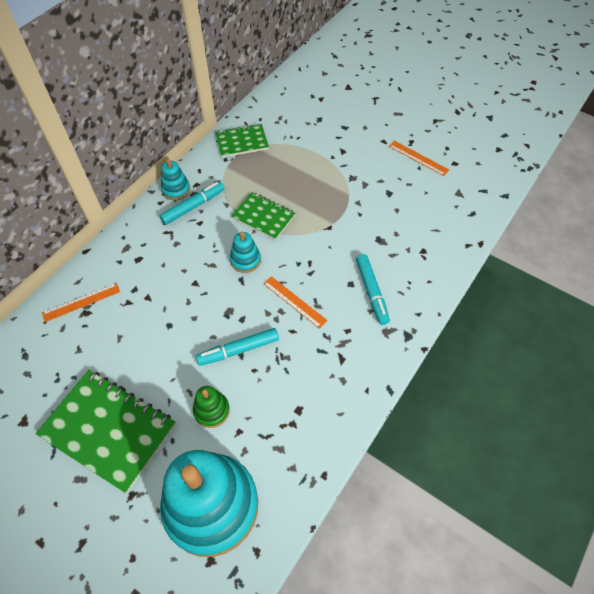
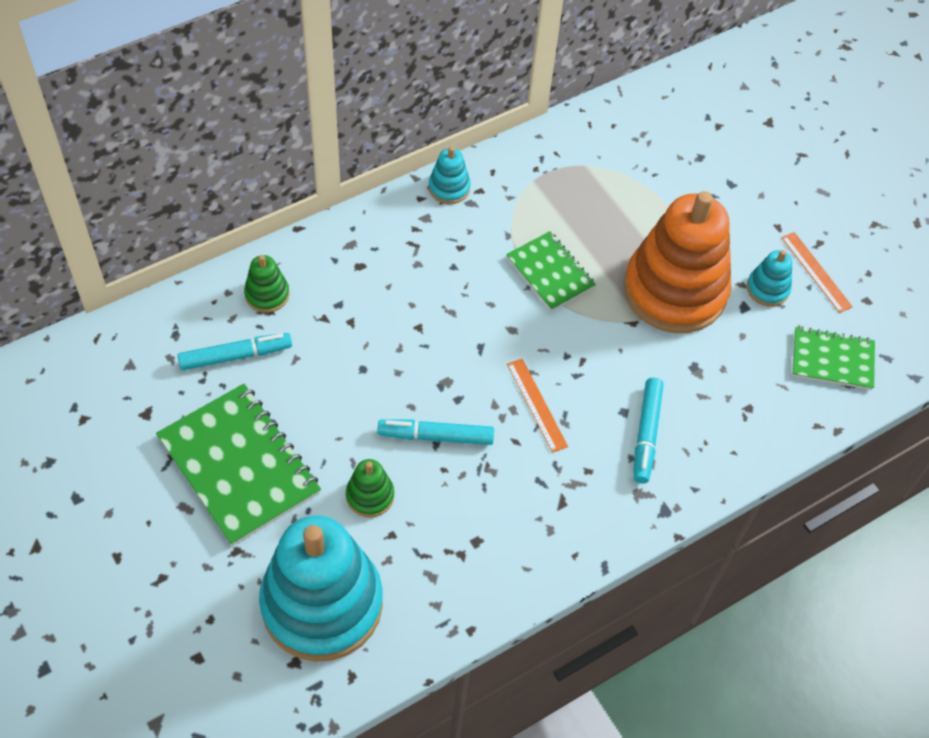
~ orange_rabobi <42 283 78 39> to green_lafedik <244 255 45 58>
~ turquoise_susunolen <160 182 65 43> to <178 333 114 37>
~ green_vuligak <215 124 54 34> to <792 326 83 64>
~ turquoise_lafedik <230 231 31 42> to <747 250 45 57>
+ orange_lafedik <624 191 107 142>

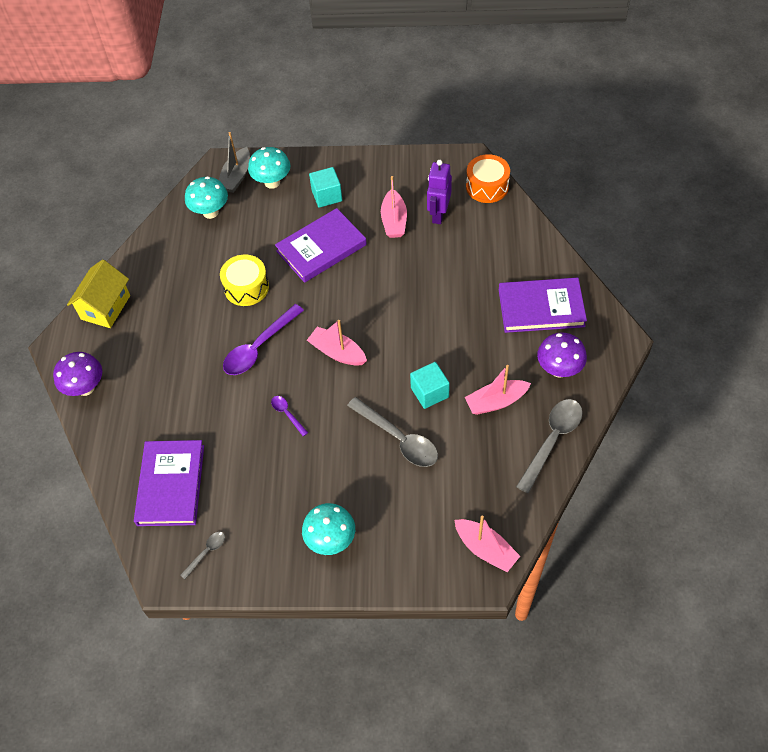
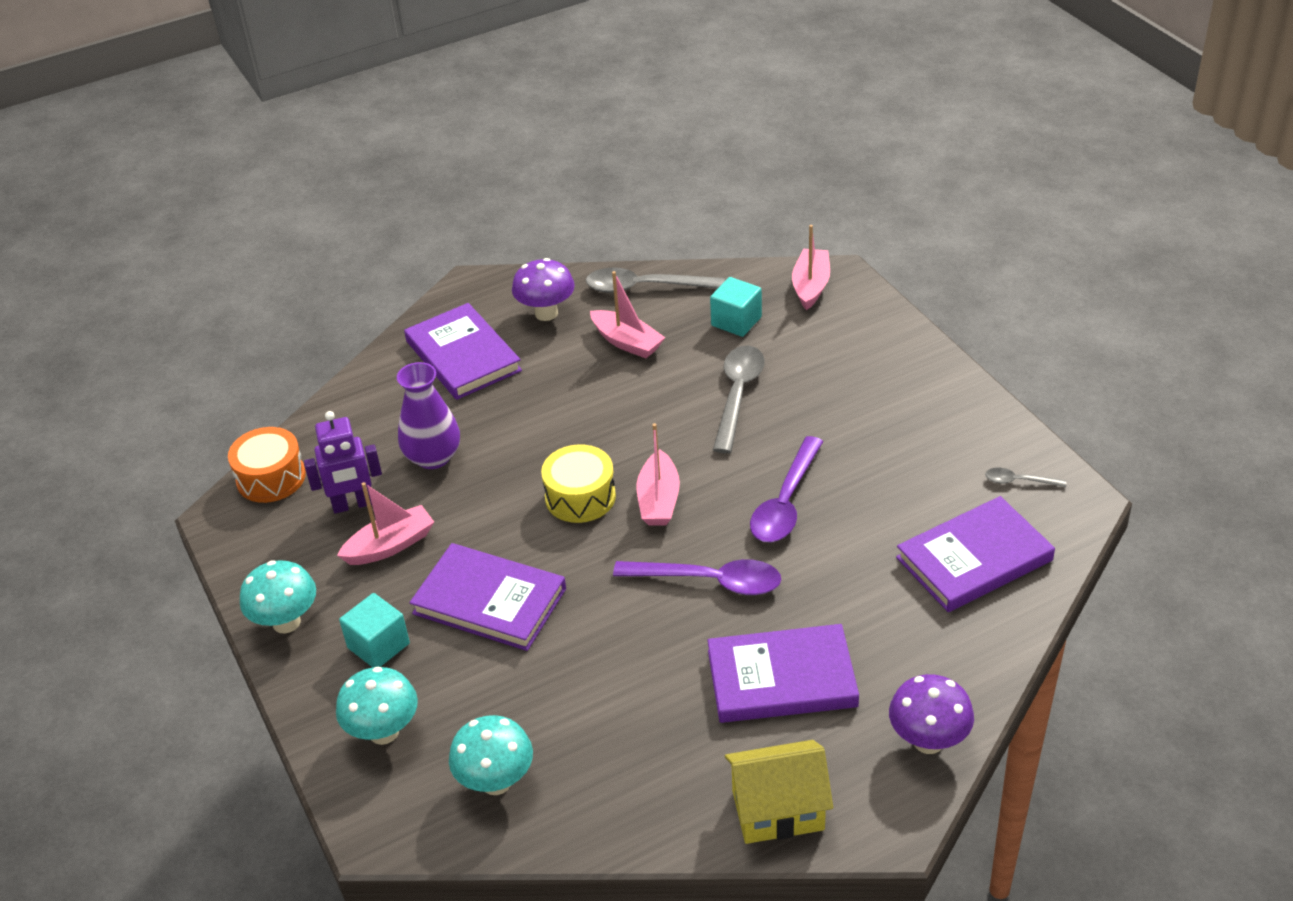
- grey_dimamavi <219 132 31 61>
~ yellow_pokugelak <220 255 49 51> to <541 444 75 79>
~ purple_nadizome <271 396 37 40> = <750 436 73 106> x2.03
~ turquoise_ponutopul <302 503 53 52> to <240 560 76 74>
~ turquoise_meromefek <410 362 40 47> to <710 277 52 60>
+ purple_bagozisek <397 362 63 107>
+ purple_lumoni <707 624 152 99>

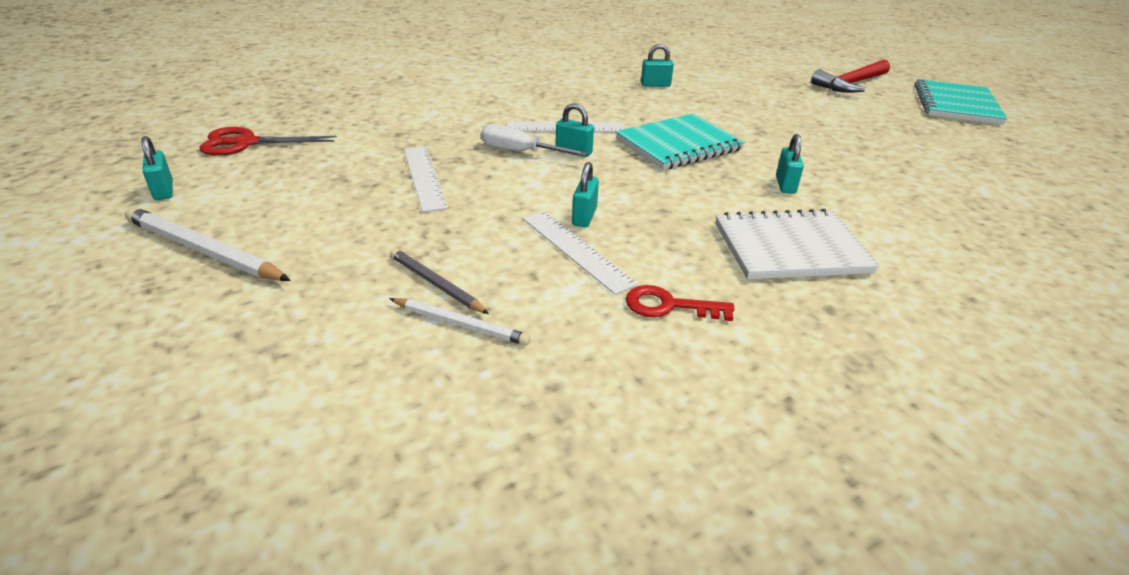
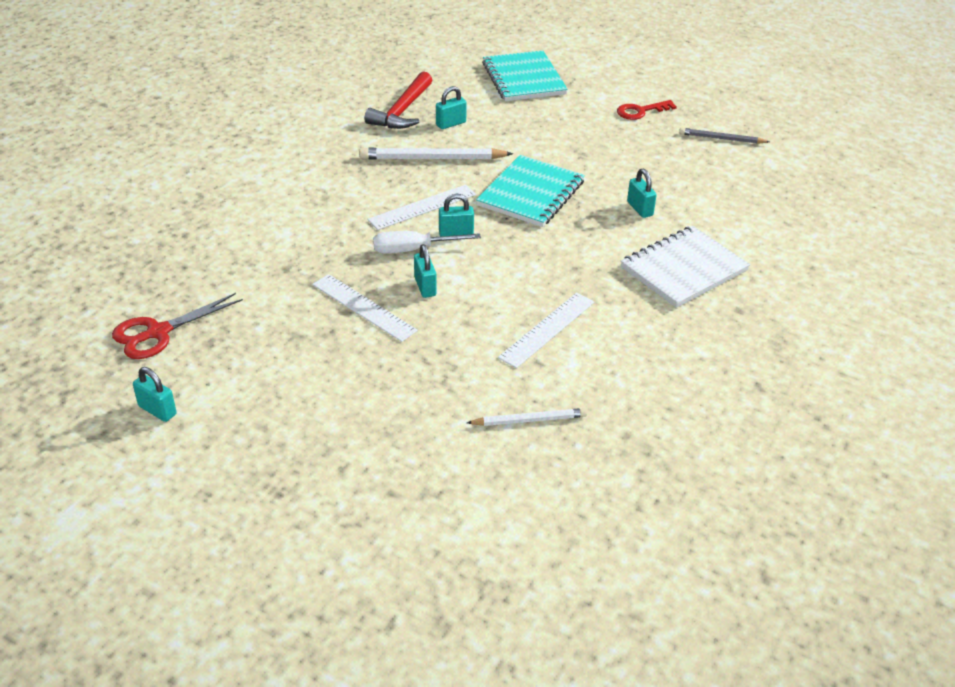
~ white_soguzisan <125 207 166 74> to <359 148 154 12>
~ grey_soguzisan <390 248 99 66> to <679 128 91 16>
~ white_rabobi <522 211 116 84> = <498 293 96 75> 75 degrees counterclockwise
~ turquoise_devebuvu <572 162 27 65> to <414 244 22 54>
~ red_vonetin <626 285 109 36> to <617 100 60 20>
~ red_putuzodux <811 59 79 34> to <364 71 68 58>
~ turquoise_vuligak <915 79 93 46> to <482 50 86 51>

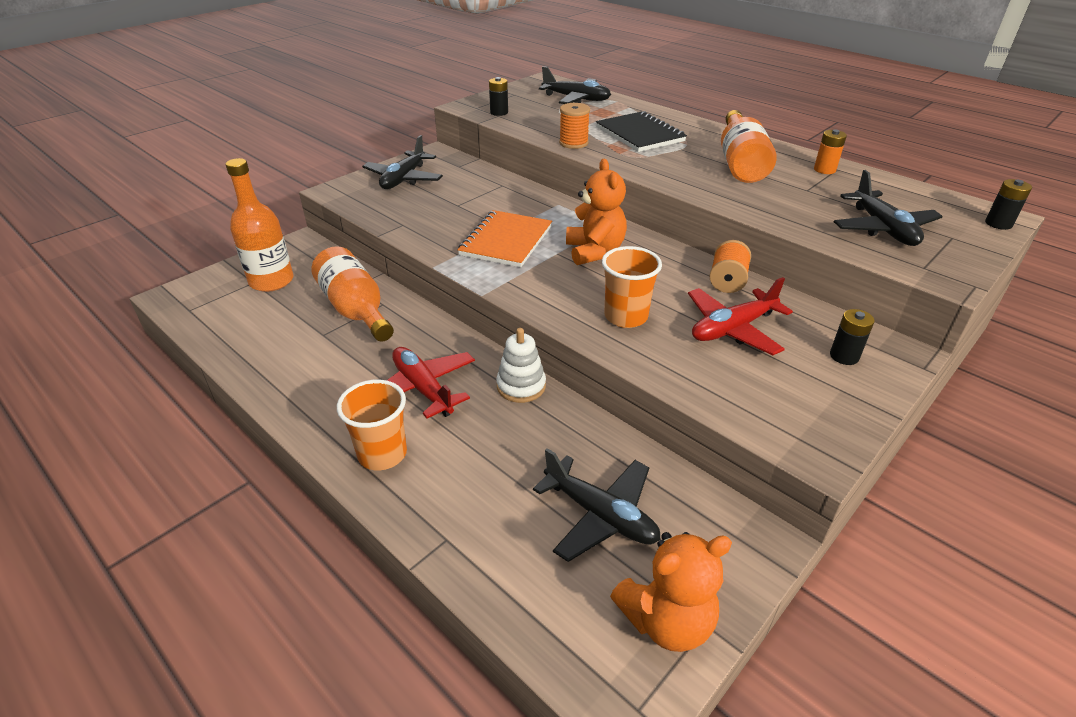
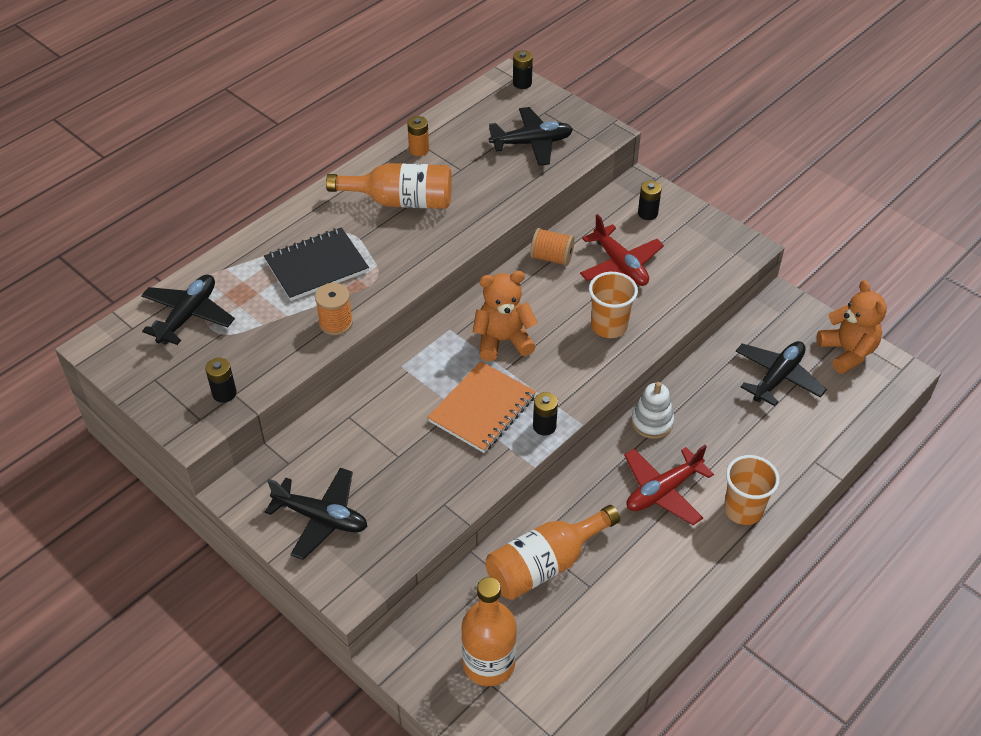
~ orange_vuligak <457 210 95 57> = <427 361 109 92> 75 degrees counterclockwise
+ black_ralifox <533 392 25 44>

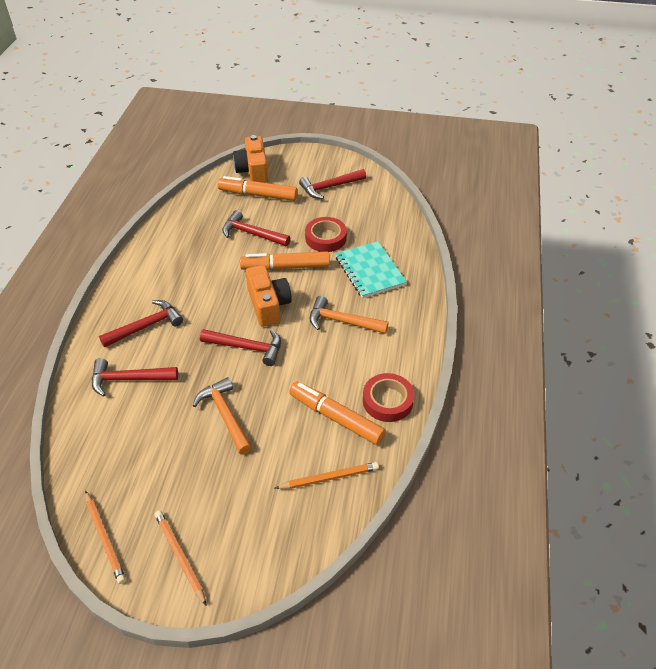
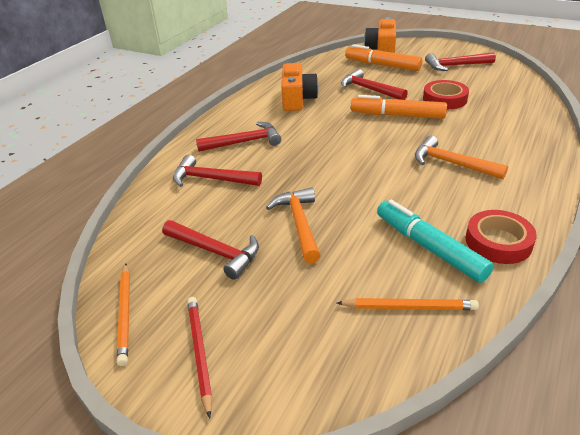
~ orange_soguzisan <155 510 52 96> to red_soguzisan <187 297 25 121>
~ red_putuzodux <200 329 81 37> to <162 220 97 60>
~ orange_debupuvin <246 265 46 61> to <281 63 38 48>
~ orange_susunolen <289 382 97 63> to turquoise_susunolen <377 200 117 83>
- turquoise_vuligak <335 241 72 57>

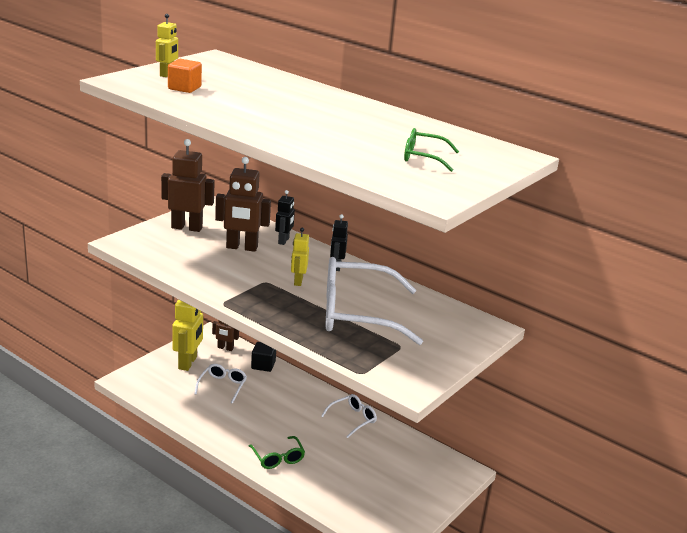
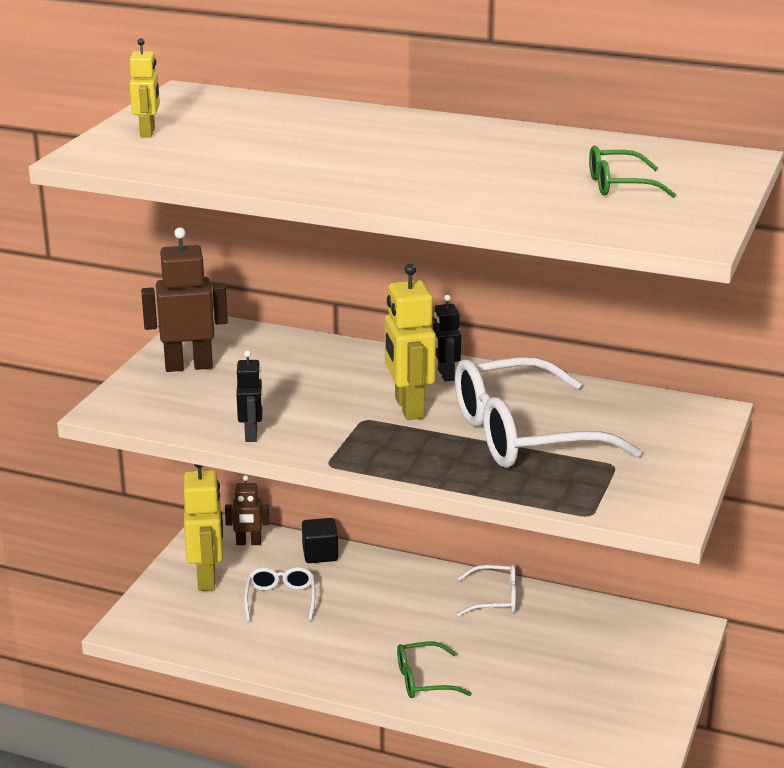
- orange_meromefek <168 59 34 34>
- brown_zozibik <215 157 56 95>
~ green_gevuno <249 436 56 33> = <397 642 75 56> 120 degrees clockwise
~ black_zozibik <275 190 20 55> to <236 350 27 92>
~ yellow_zozibik <291 227 18 59> = <385 264 51 156> x1.71
~ white_gevuno <321 394 56 44> = <457 565 59 51> 60 degrees clockwise

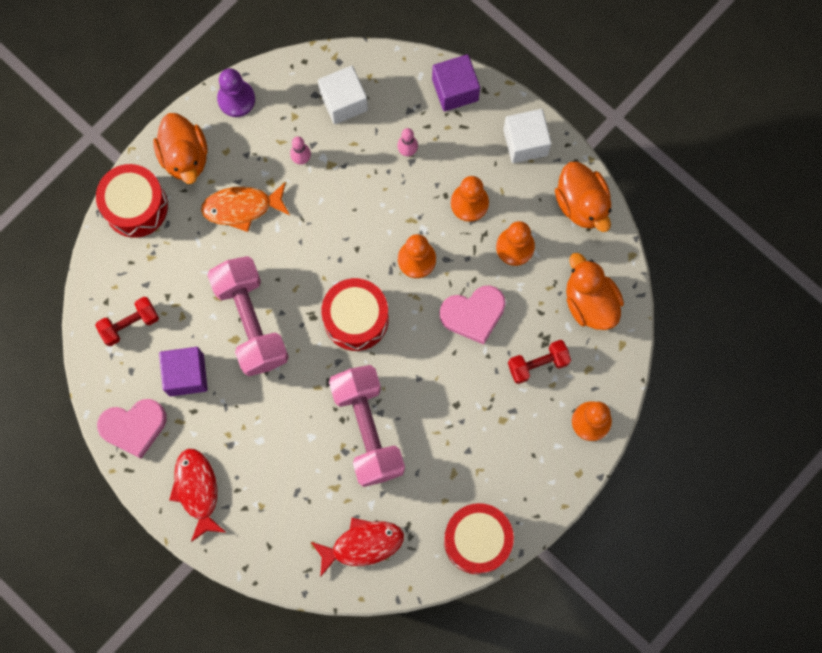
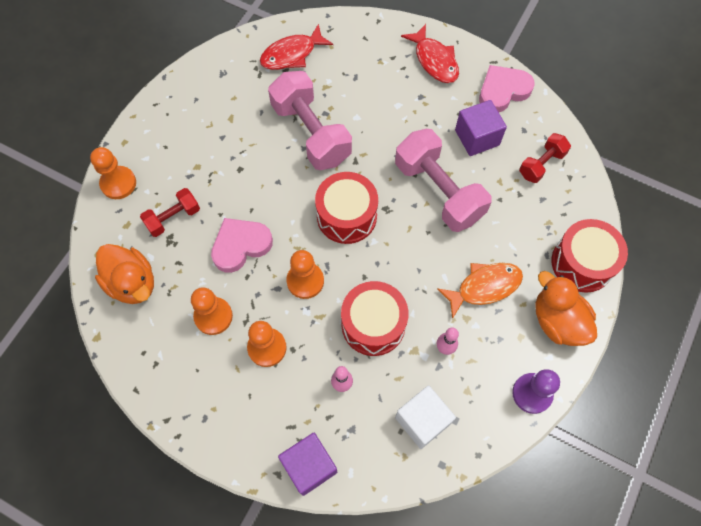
~ red_pokugelak <444 503 70 71> to <341 281 68 75>
- white_meromefek <503 109 49 54>
- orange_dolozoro <555 161 56 71>

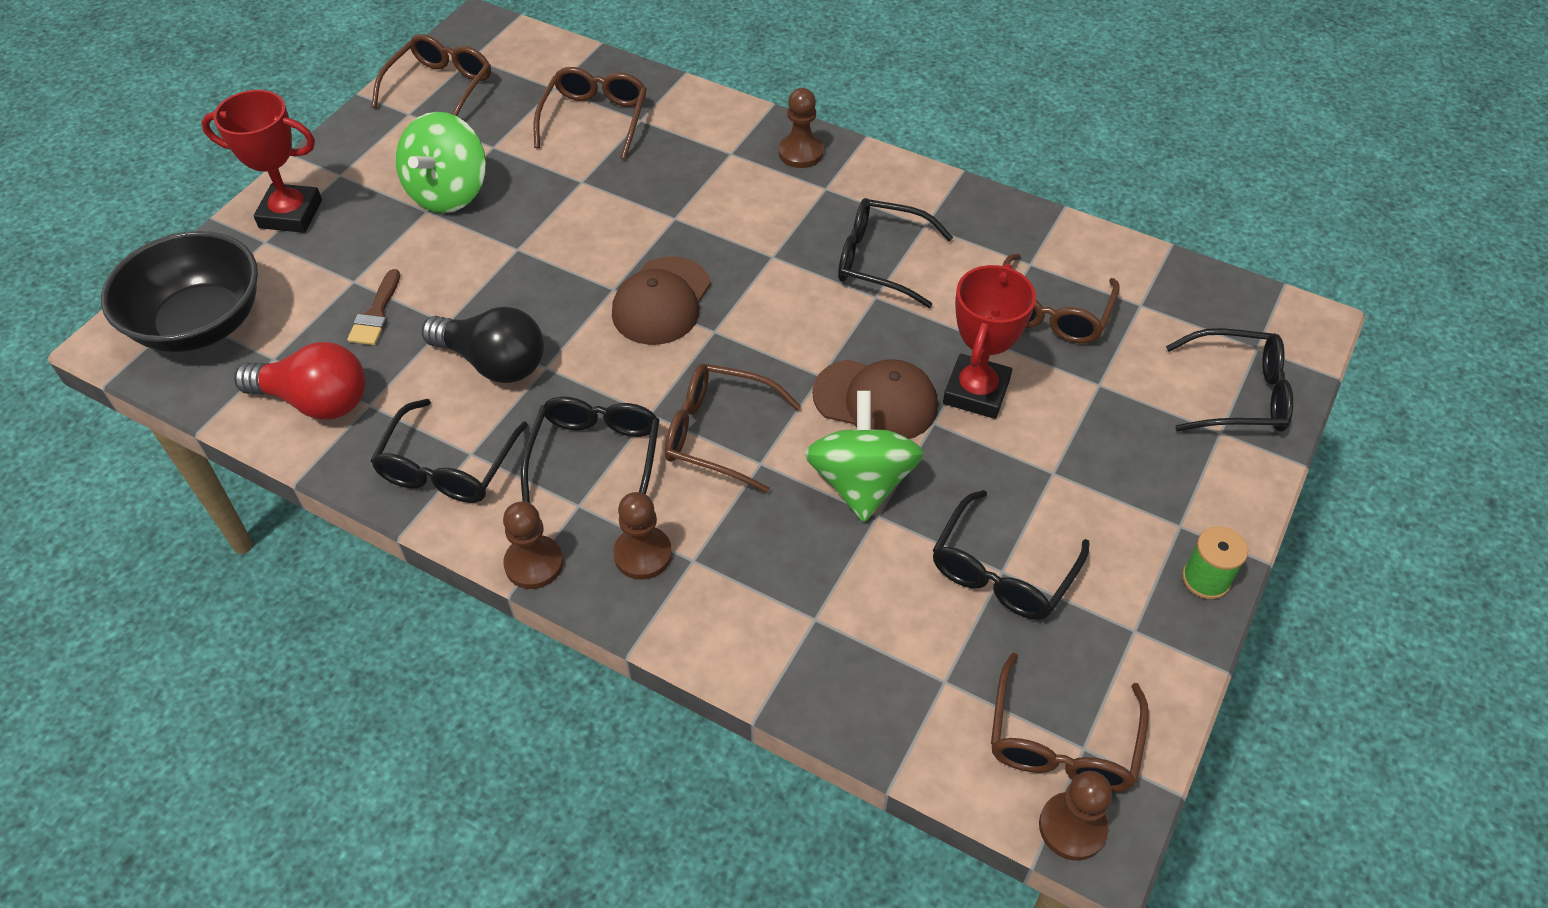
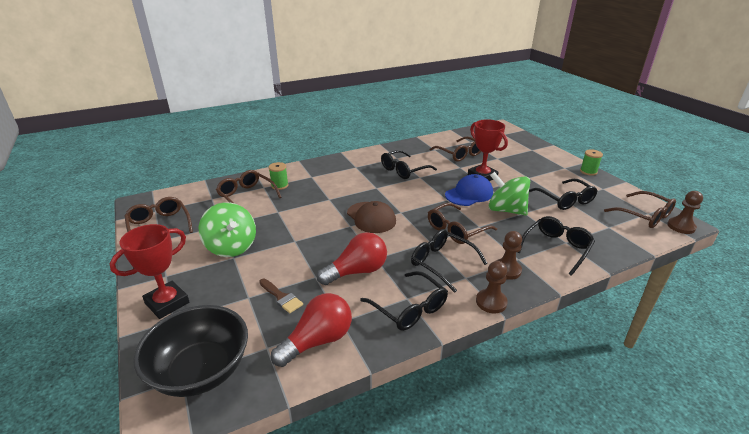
~ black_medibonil <422 307 122 76> to red_medibonil <317 232 70 53>
- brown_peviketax <778 88 46 80>
~ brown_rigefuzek <812 359 126 80> to blue_rigefuzek <445 174 48 32>
~ black_gevuno <1166 328 127 104> to <517 216 78 60>
+ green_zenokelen <269 162 20 28>

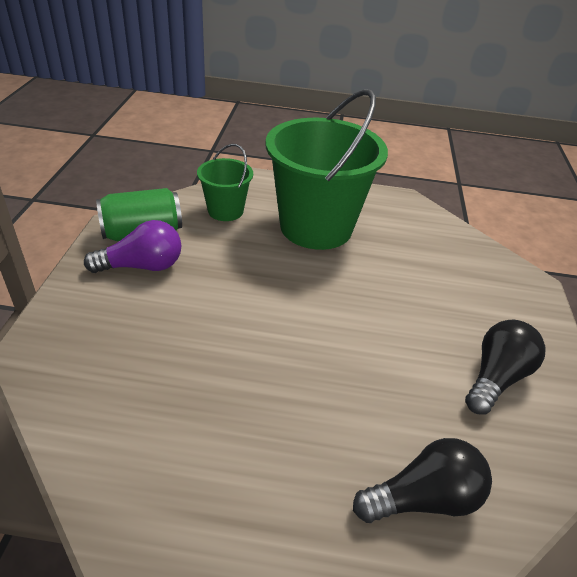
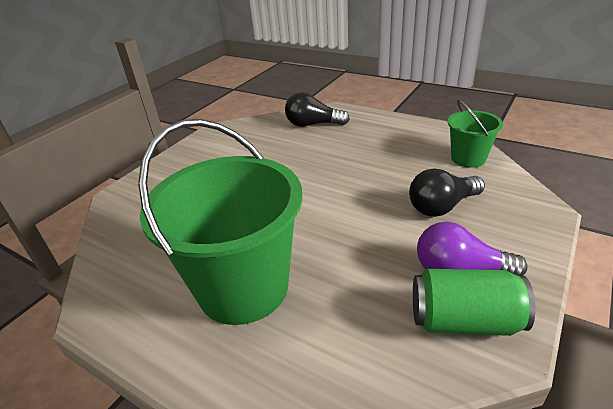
~ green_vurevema <197 144 56 77> to <448 100 55 68>
~ black_medibonil <465 320 81 95> to <409 168 76 49>

